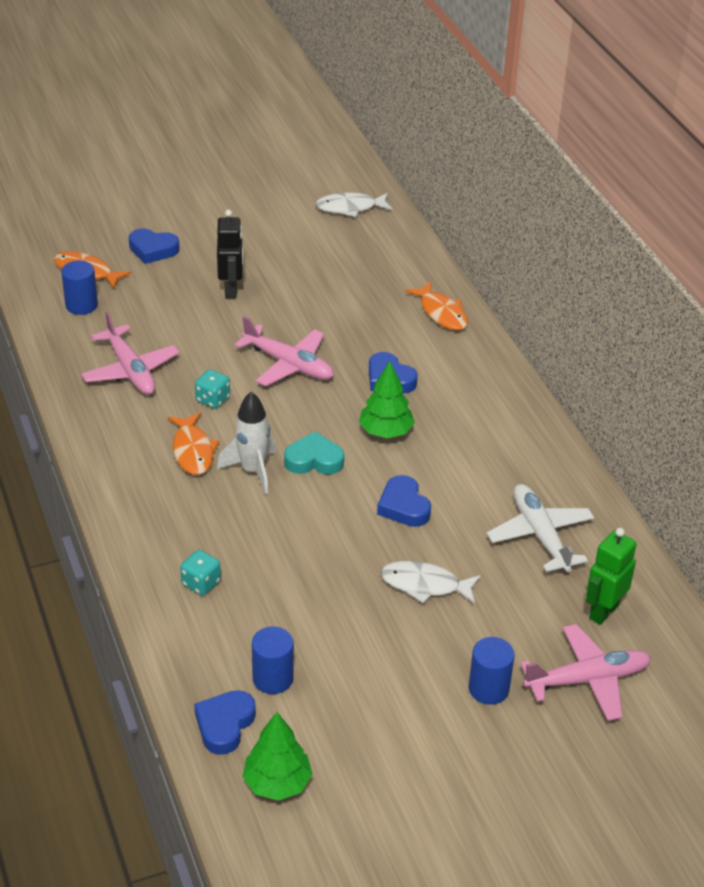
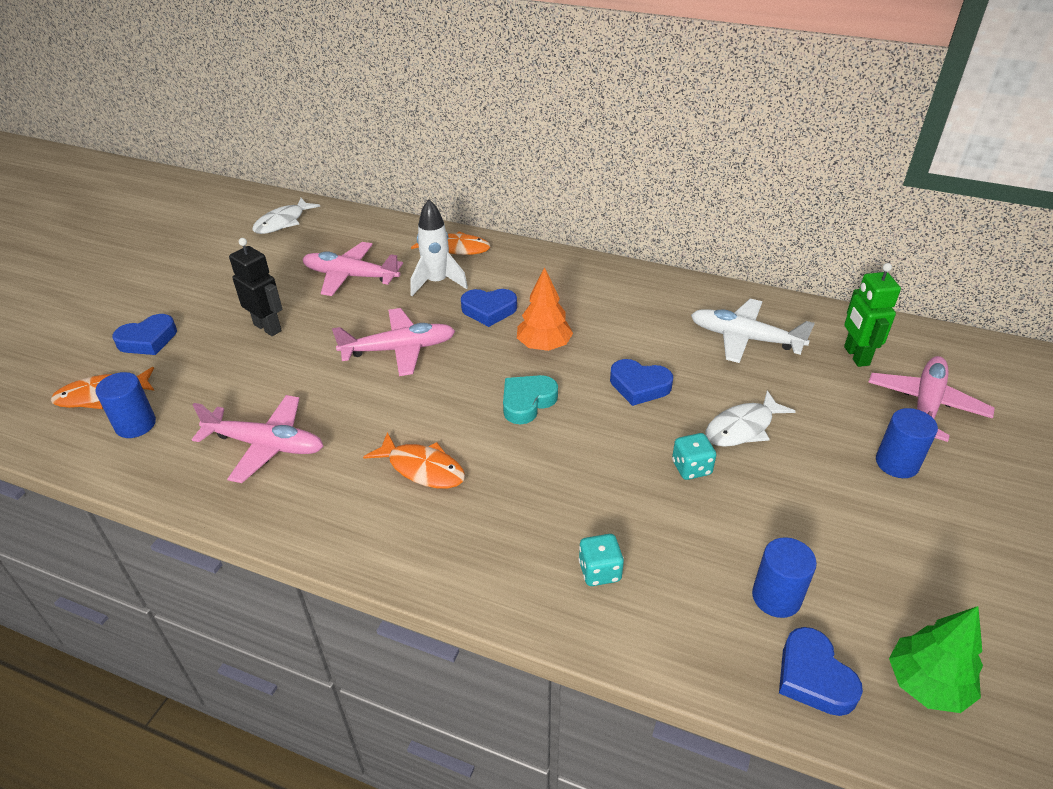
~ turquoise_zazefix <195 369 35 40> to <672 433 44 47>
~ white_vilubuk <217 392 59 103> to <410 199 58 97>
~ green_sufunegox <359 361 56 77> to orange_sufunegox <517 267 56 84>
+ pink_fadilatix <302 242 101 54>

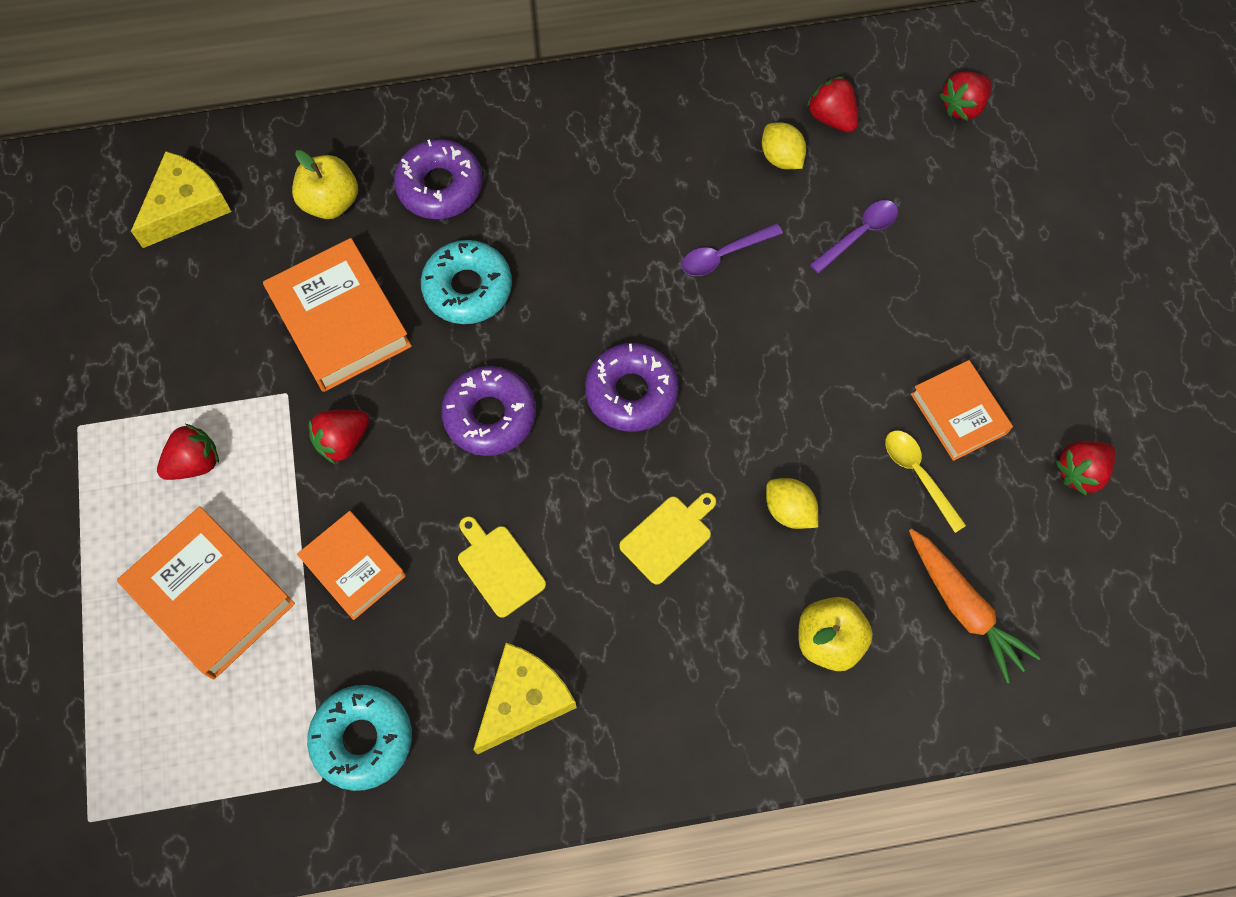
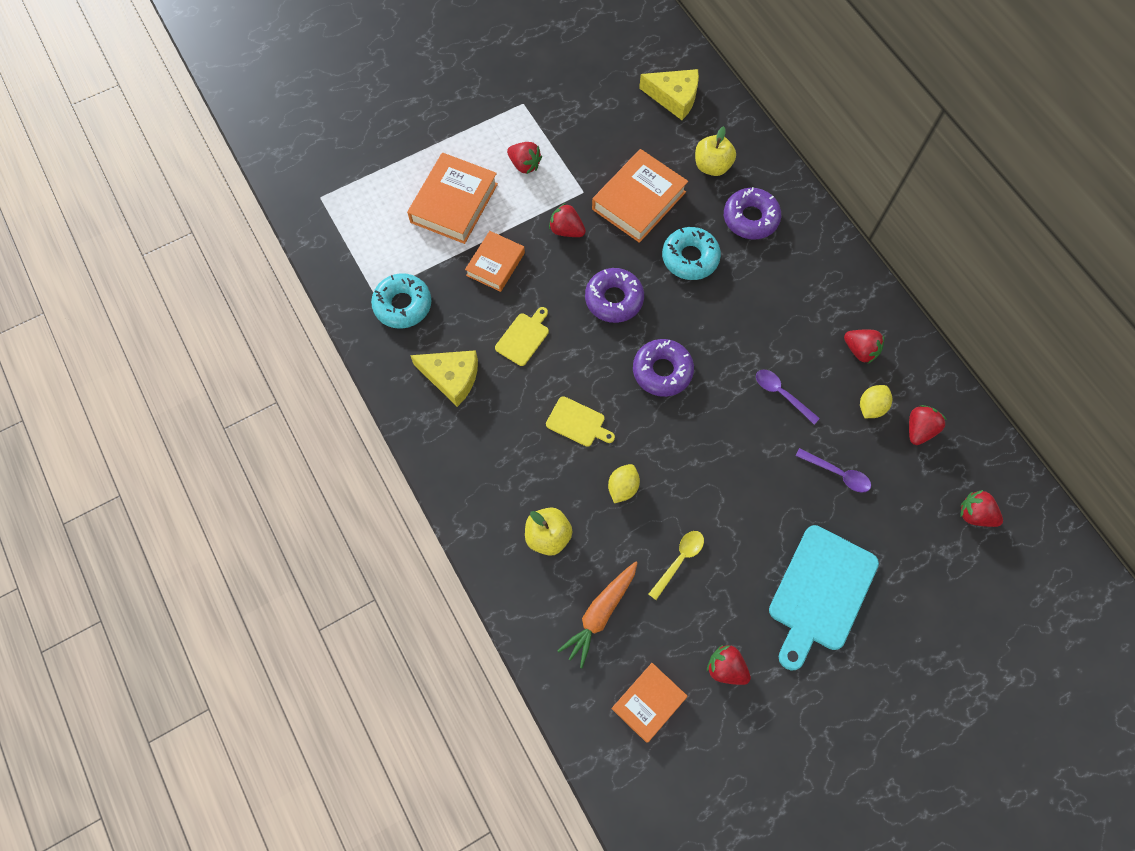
~ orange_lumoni <911 360 102 101> to <611 663 77 80>
+ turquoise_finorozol <769 525 110 145>
+ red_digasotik <844 330 41 34>

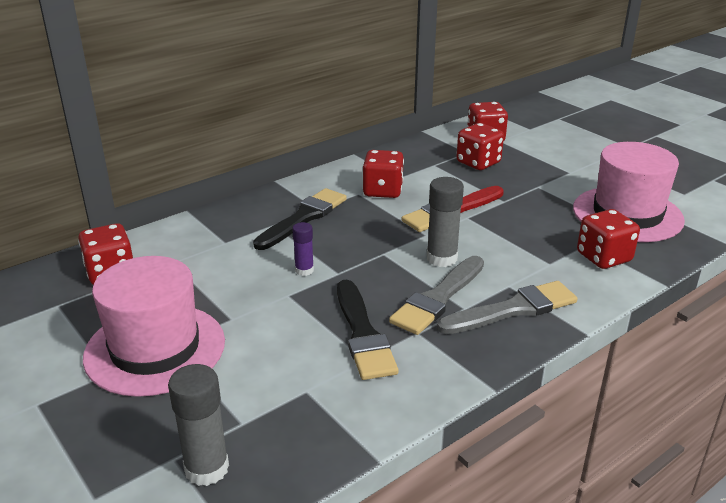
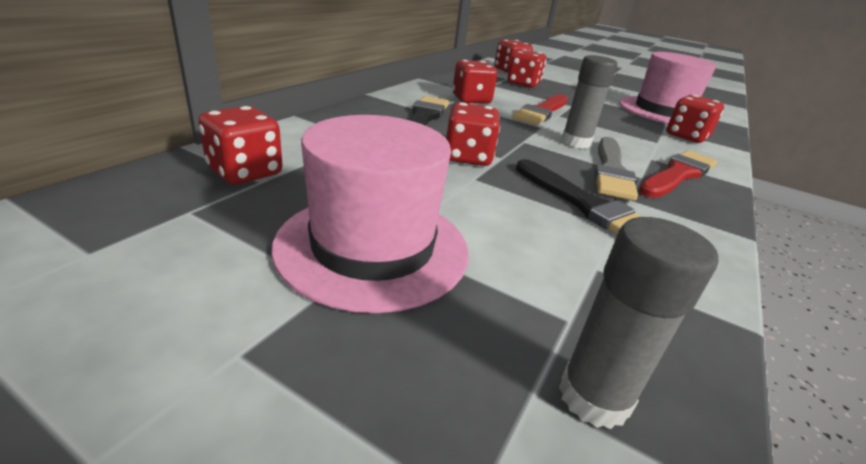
~ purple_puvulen <292 222 22 54> to red_zazefix <446 103 54 63>
~ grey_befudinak <437 281 140 53> to red_befudinak <639 150 78 48>

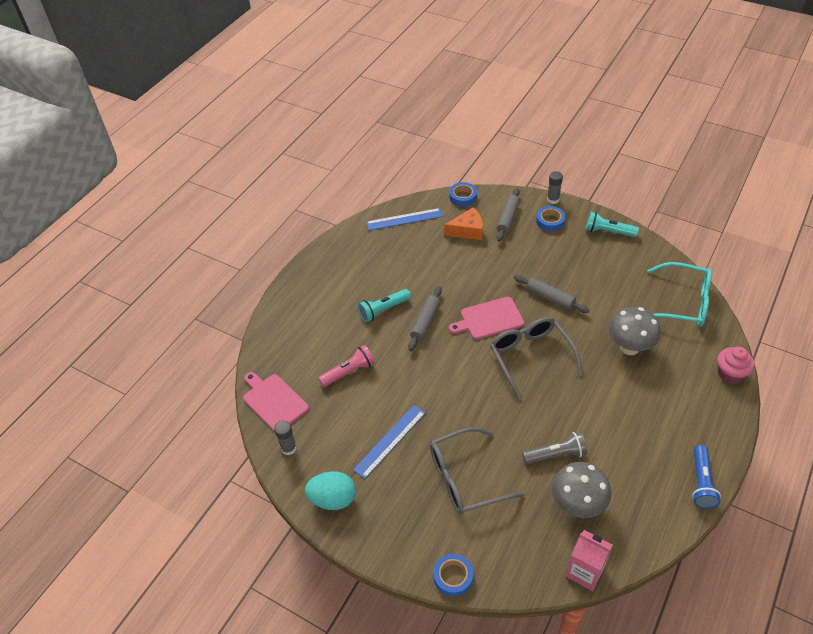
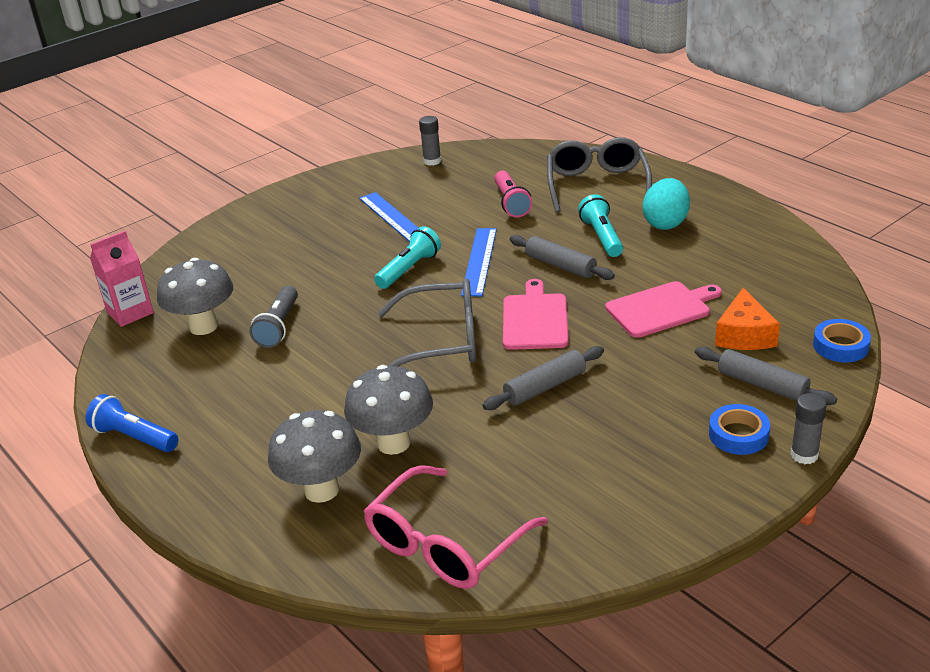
~ pink_finorozol <243 372 66 60> to <605 281 117 57>
~ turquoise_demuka <305 471 51 39> to <643 178 47 52>
~ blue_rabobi <366 208 77 23> to <461 228 36 68>
~ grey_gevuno <430 427 95 88> to <547 137 105 76>
- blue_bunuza <433 554 40 43>
~ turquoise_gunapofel <586 212 53 25> to <374 226 67 63>
~ turquoise_gevuno <647 262 65 65> to pink_gevuno <364 465 184 124>
- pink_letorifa <717 347 38 37>
+ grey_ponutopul <268 410 93 93>

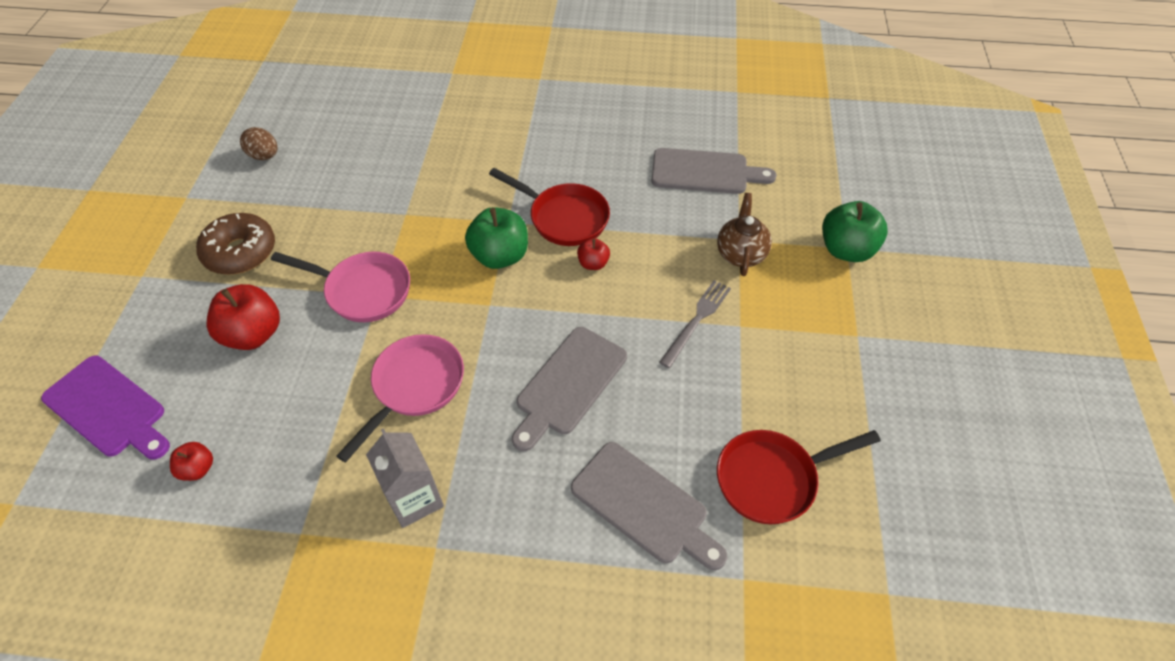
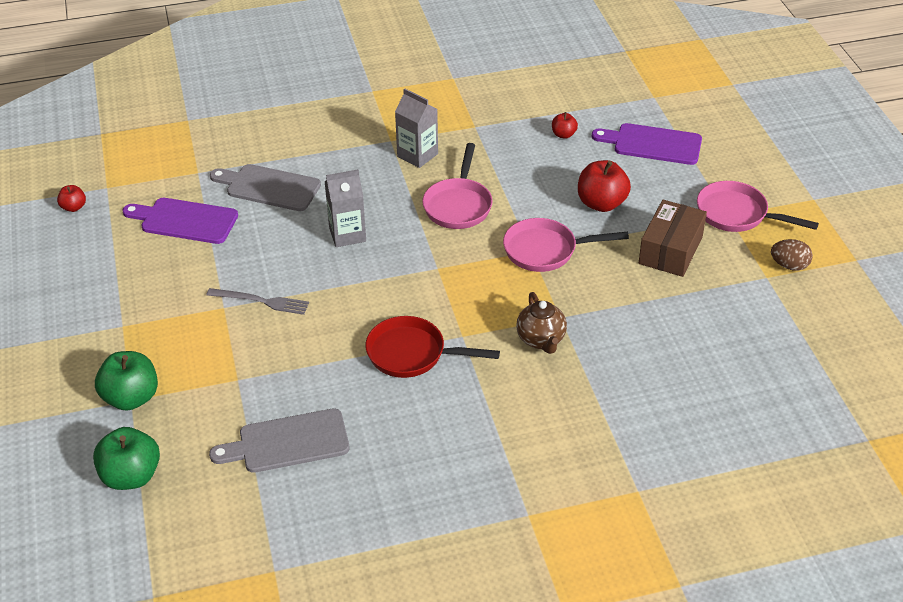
~ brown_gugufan <196 213 79 62> to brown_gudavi <639 200 68 77>
~ brown_demuka <240 127 38 33> to <771 239 42 32>
~ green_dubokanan <465 207 63 62> to <93 427 67 63>
~ grey_finorozol <512 327 115 124> to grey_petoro <325 169 41 78>
~ red_dubokanan <577 238 33 32> to <57 185 29 27>
~ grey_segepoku <659 280 72 88> = <206 288 103 27> 90 degrees counterclockwise
~ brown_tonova <717 193 55 83> to <516 292 51 62>
~ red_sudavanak <717 430 164 94> to purple_finorozol <122 198 116 46>
+ pink_sudavanak <697 181 122 51>

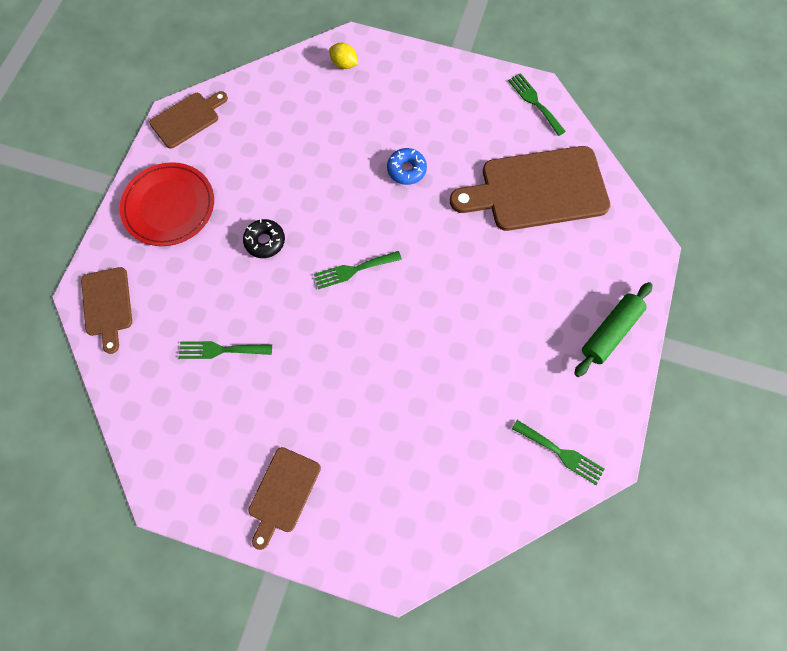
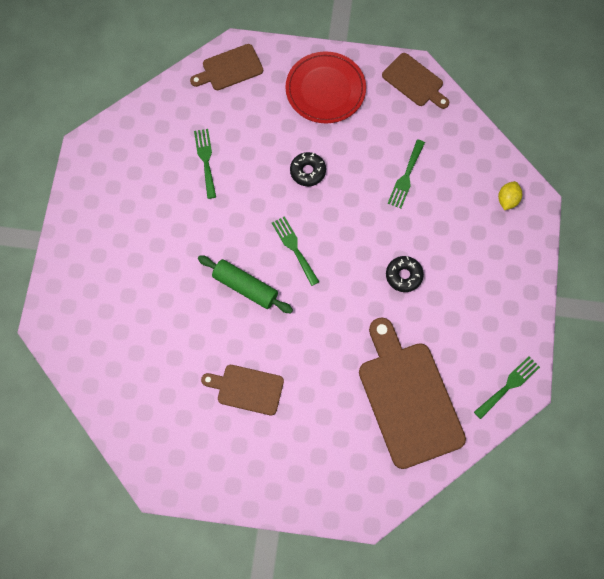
~ brown_finorozol <248 447 73 103> to <201 365 83 51>
~ blue_gugufan <387 148 40 37> to black_gugufan <386 256 38 36>
~ green_segepoku <512 420 93 65> to <388 139 37 70>
~ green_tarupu <574 282 78 95> to <198 255 95 58>

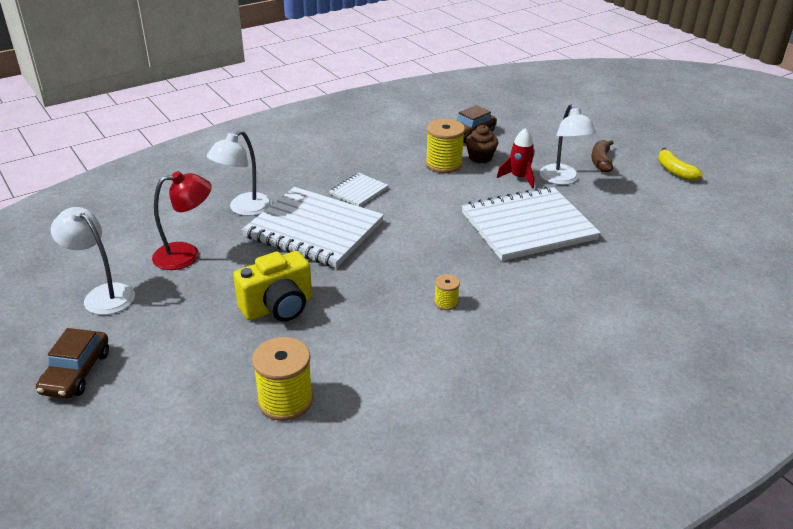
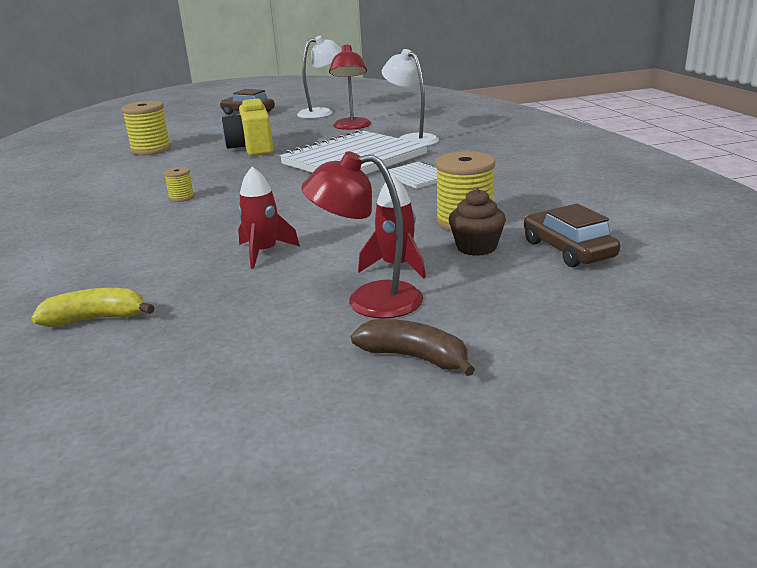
~ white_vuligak <462 186 139 75> to red_vilubuk <238 167 62 102>
~ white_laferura <540 104 56 81> to red_laferura <301 151 122 168>
~ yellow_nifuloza <658 147 45 34> to <31 288 124 39>

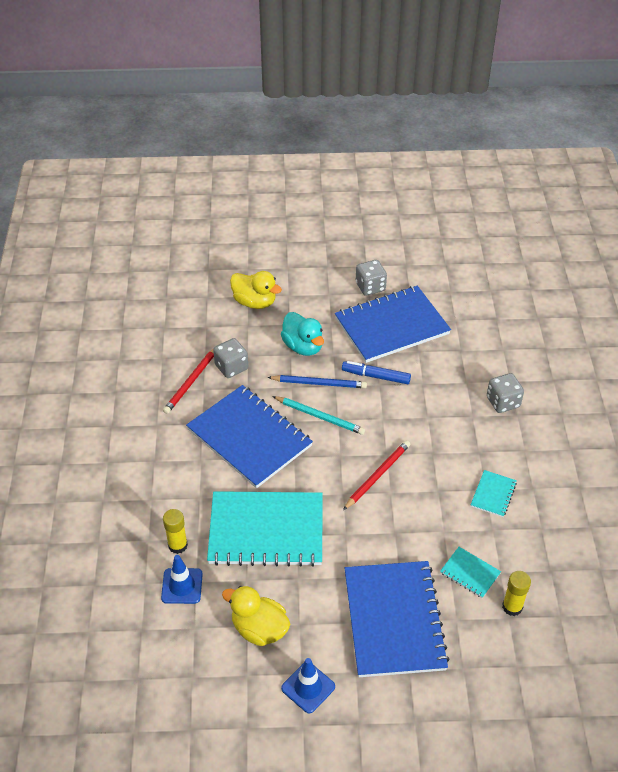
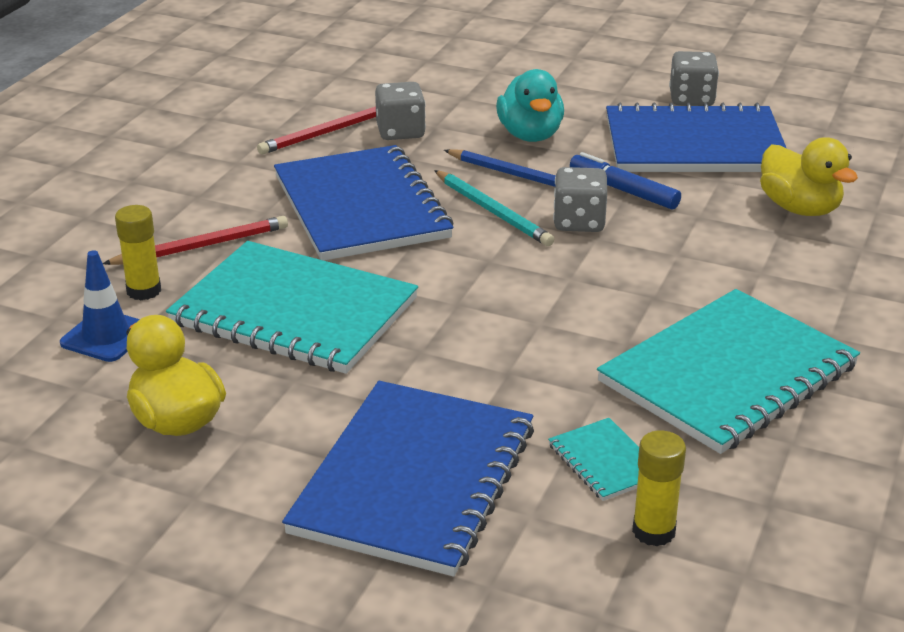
~ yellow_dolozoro <230 271 52 38> to <760 137 98 79>
- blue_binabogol <281 658 54 56>
~ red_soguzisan <343 440 67 70> to <103 216 185 49>
~ turquoise_vuligak <471 470 46 47> = <597 289 263 165> x2.33
~ grey_zazefix <487 373 37 40> to <553 167 54 65>

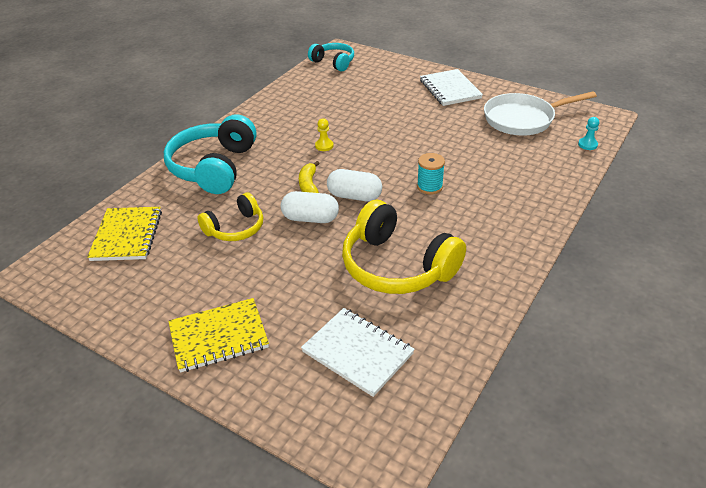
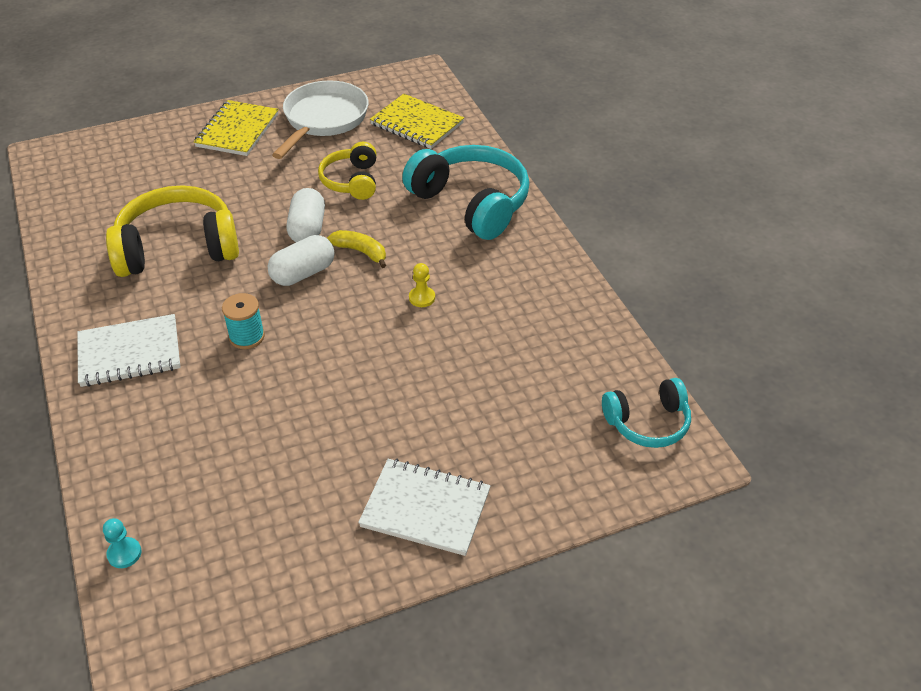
~ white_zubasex <281 191 58 32> = <287 188 38 54> 45 degrees counterclockwise
~ white_vuligak <301 308 114 89> to <77 314 104 73>
~ white_sudavanak <484 91 113 45> to <272 80 97 79>

